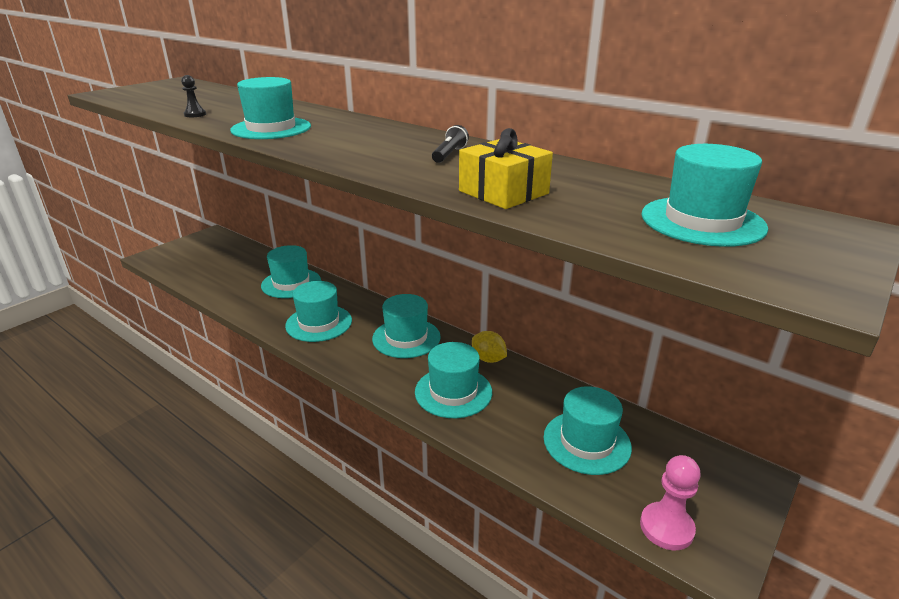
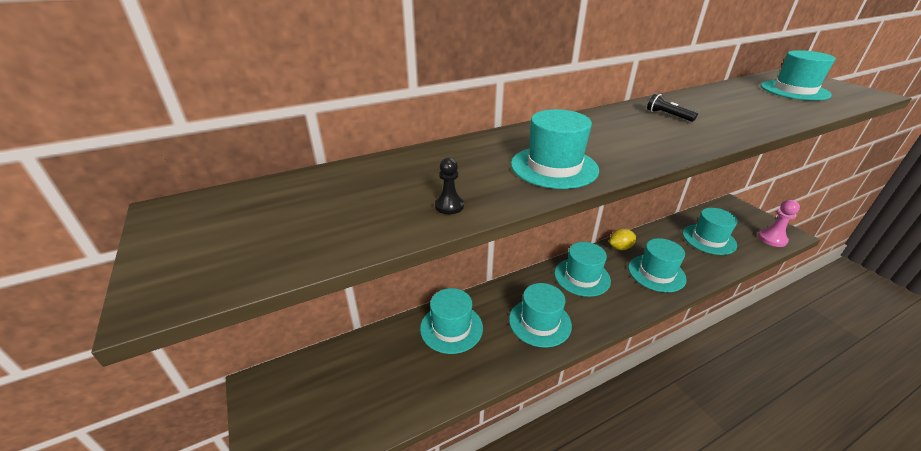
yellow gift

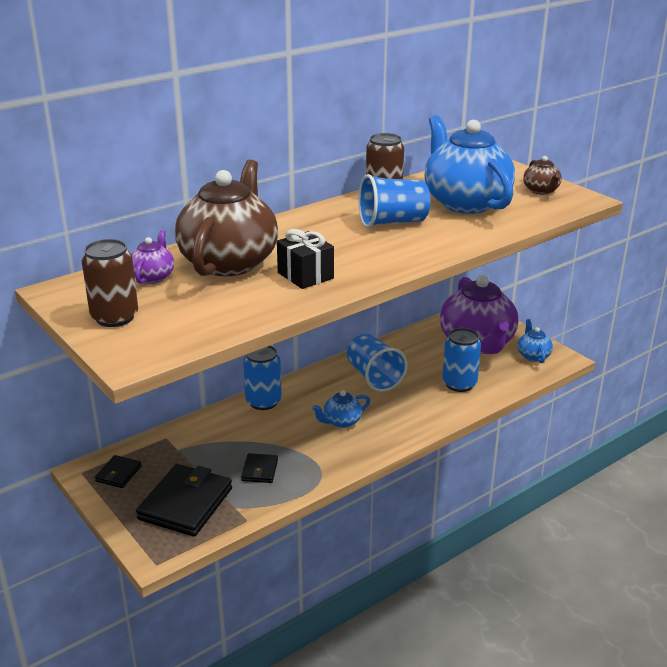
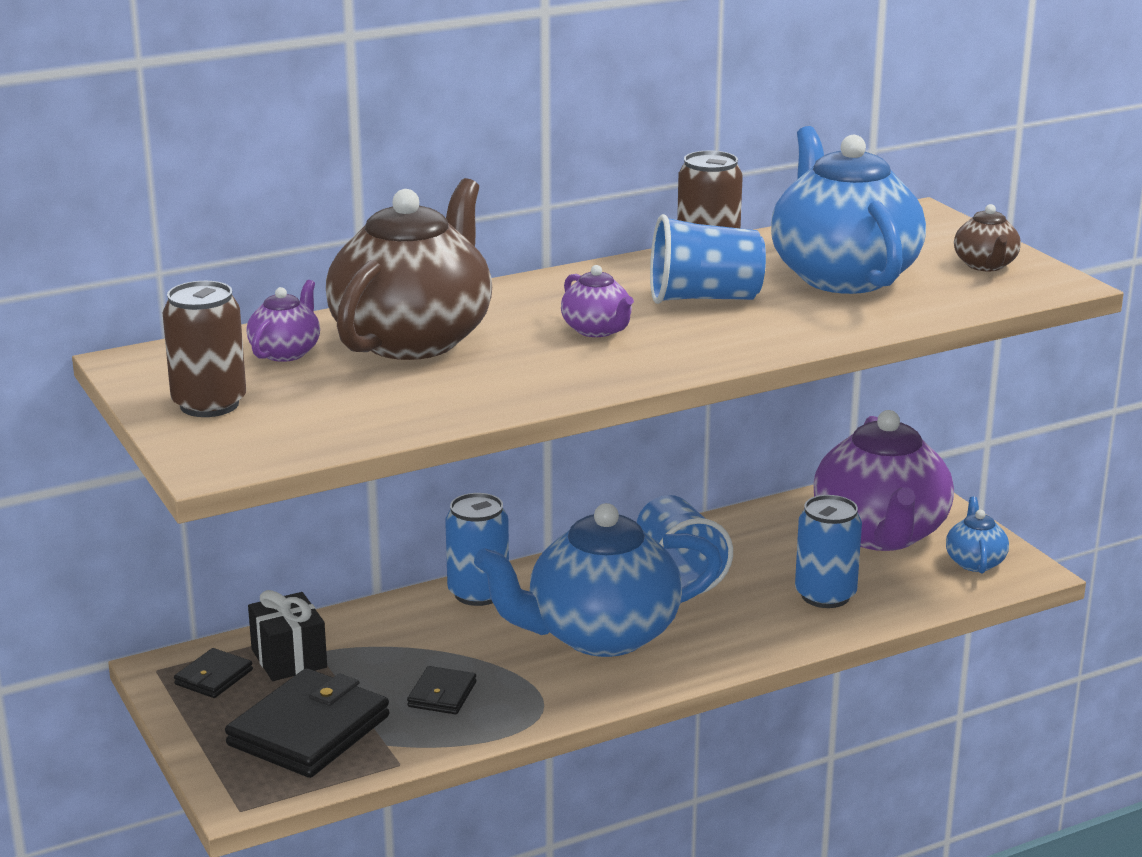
black gift
blue teapot (no. 1 from left)
purple teapot (no. 2 from left)

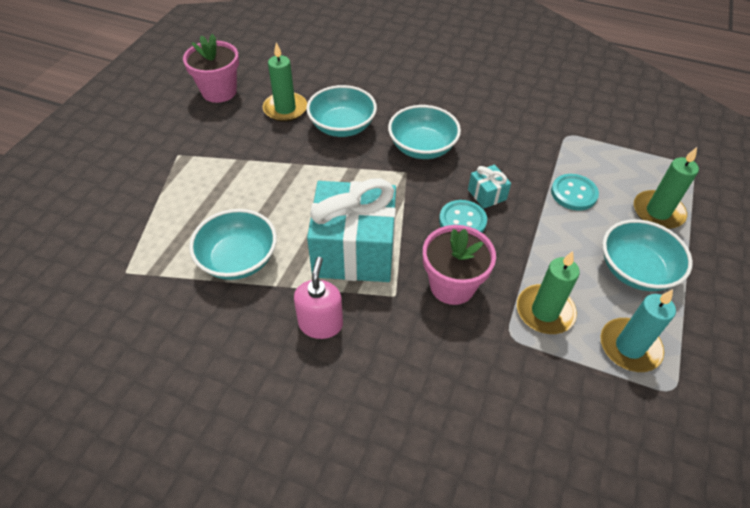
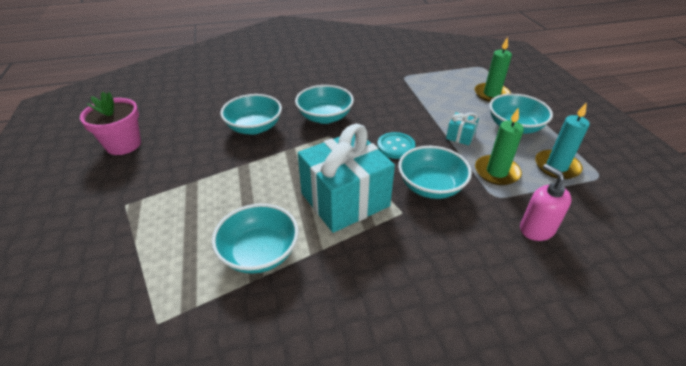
turquoise bowl (no. 4 from left)
turquoise gift (no. 2 from left)
pink soap dispenser
green candle (no. 1 from left in the first image)
turquoise button (no. 2 from left in the first image)

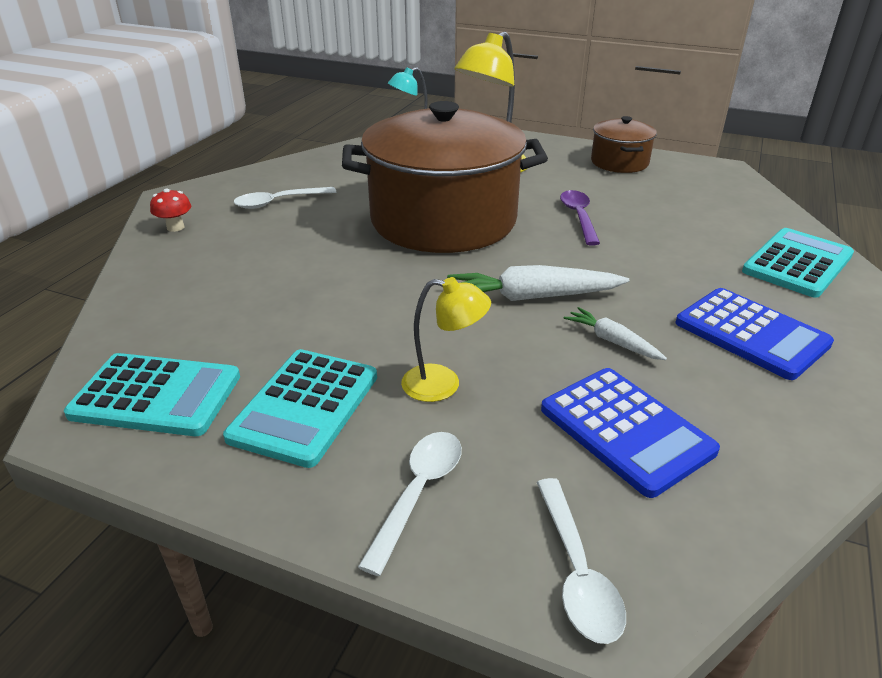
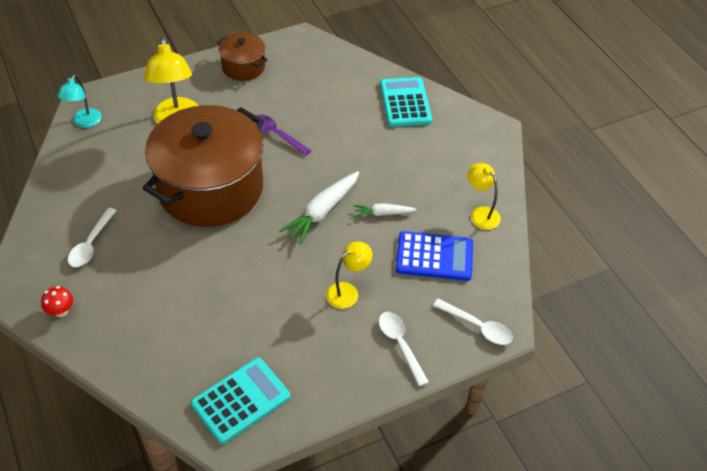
yellow lamp (no. 3 from left)
turquoise calculator (no. 2 from left in the first image)
blue calculator (no. 2 from left in the first image)

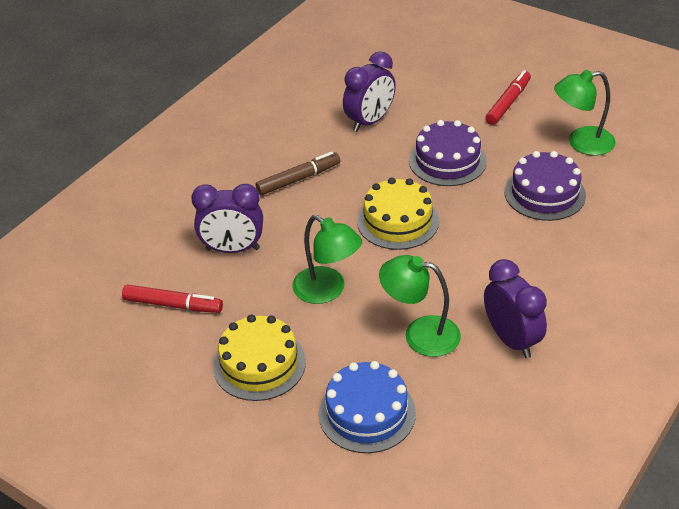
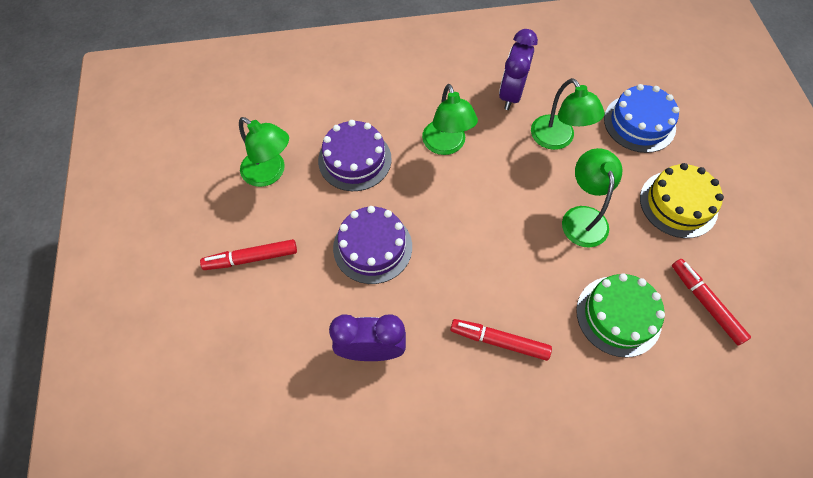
green lamp (no. 2 from left)
red marker (no. 2 from left)
green cake
yellow cake (no. 2 from left in the first image)

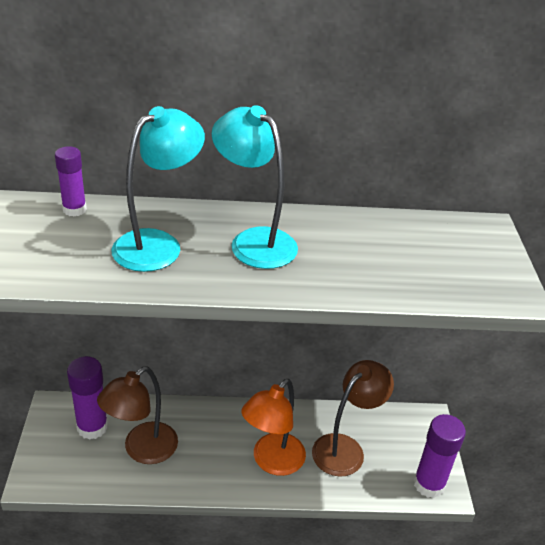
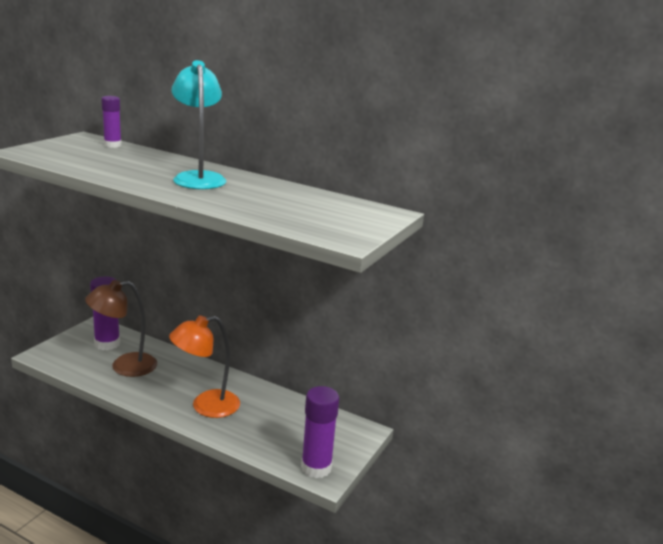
turquoise lamp (no. 1 from left in the first image)
brown lamp (no. 2 from left in the first image)

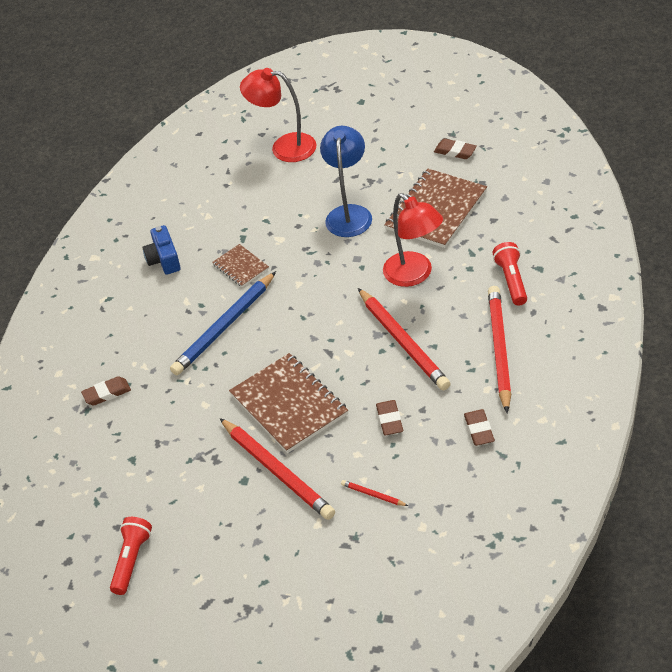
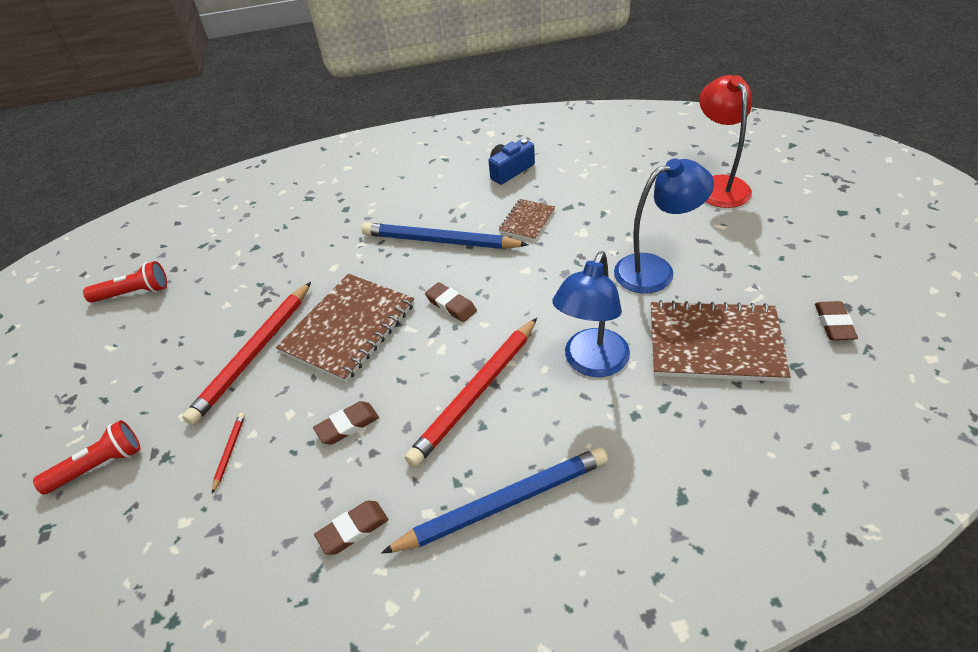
red flashlight (no. 1 from left)
blue pencil (no. 2 from left)
brown eraser (no. 3 from left)
blue lamp (no. 1 from left)

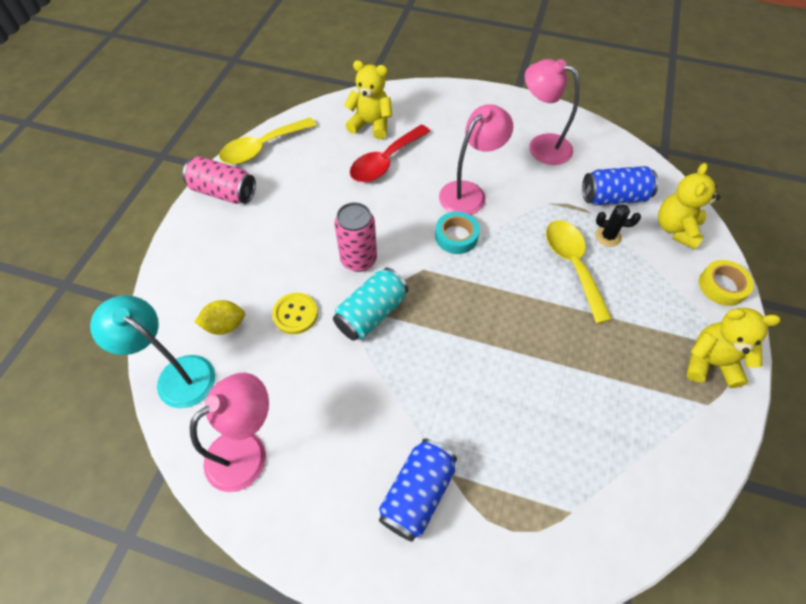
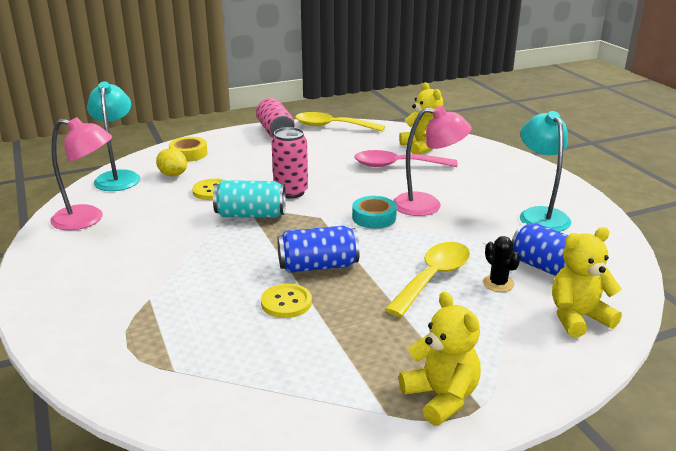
yellow tape
yellow button (no. 2 from left)
blue can (no. 1 from left)
pink spoon
turquoise lamp (no. 2 from left)

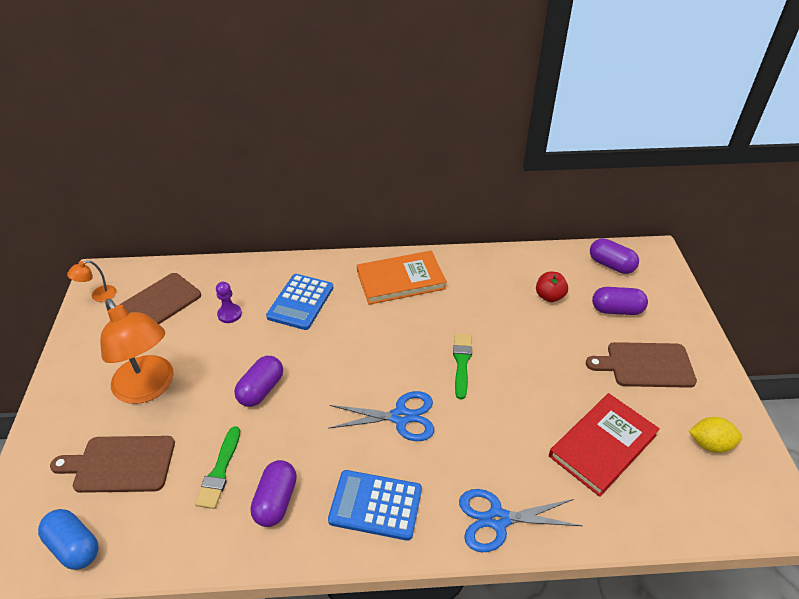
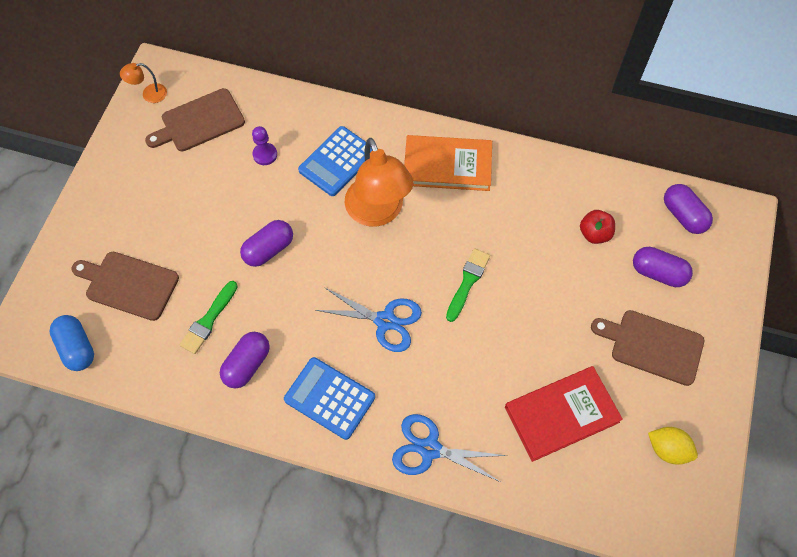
orange lamp (no. 2 from left)

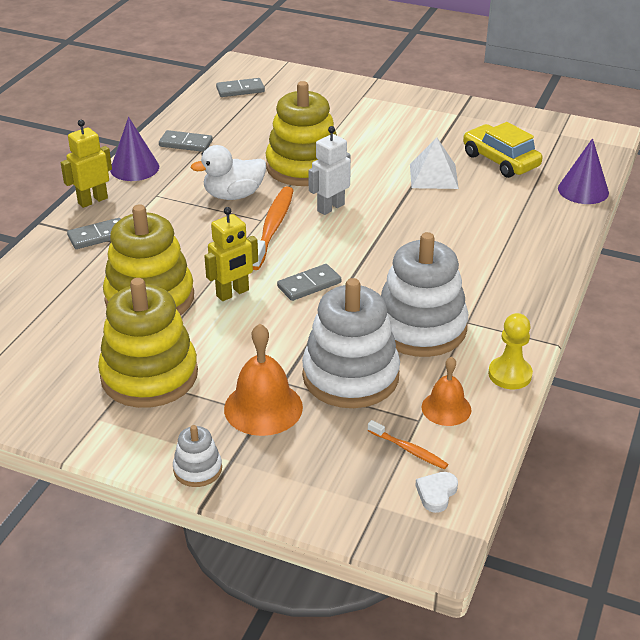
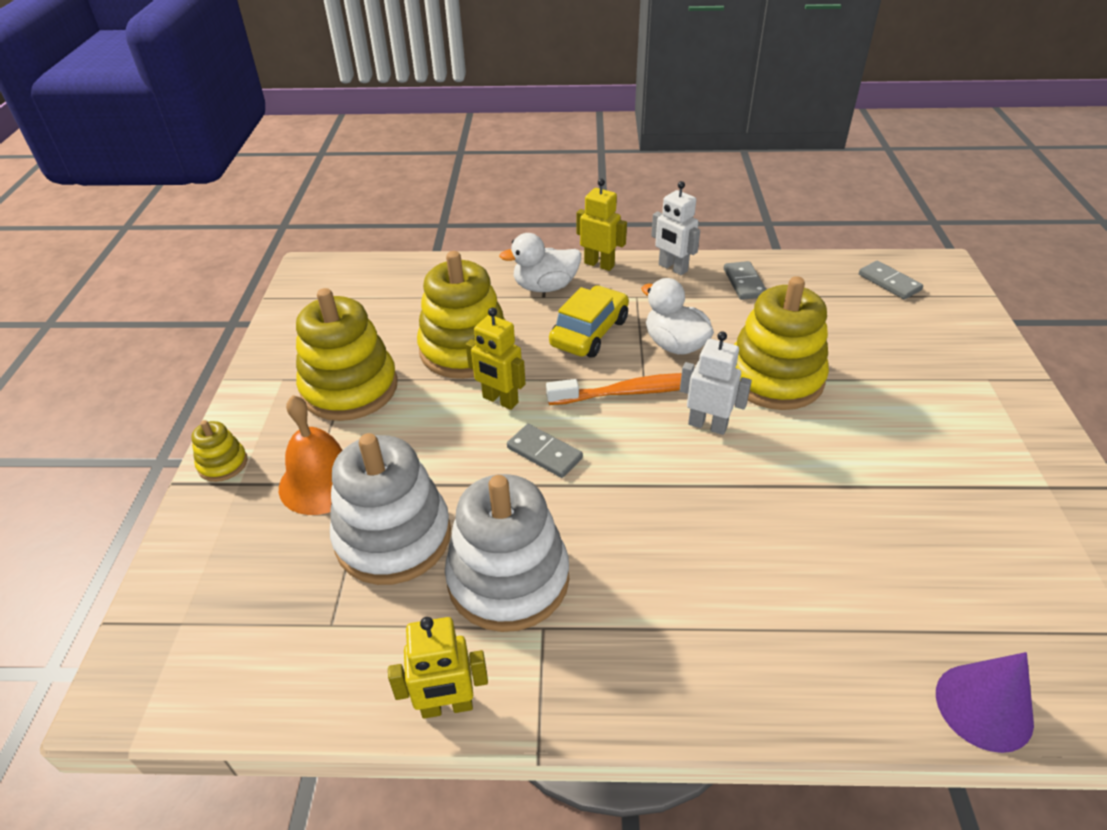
yellow stacking toy (no. 1 from left)
yellow robot (no. 1 from left)
white duck (no. 1 from left)
yellow car
white robot (no. 1 from left)
orange toothbrush (no. 2 from left in the first image)
white pyramid
white heart
orange bell (no. 2 from left in the first image)

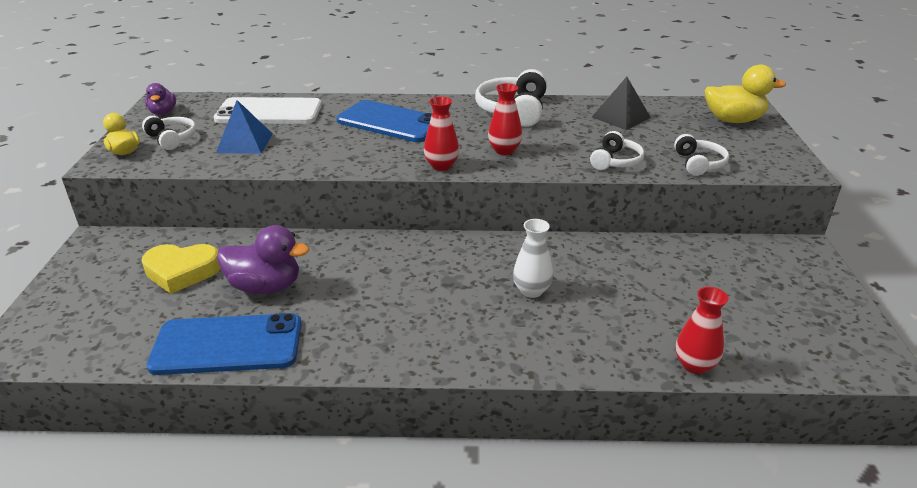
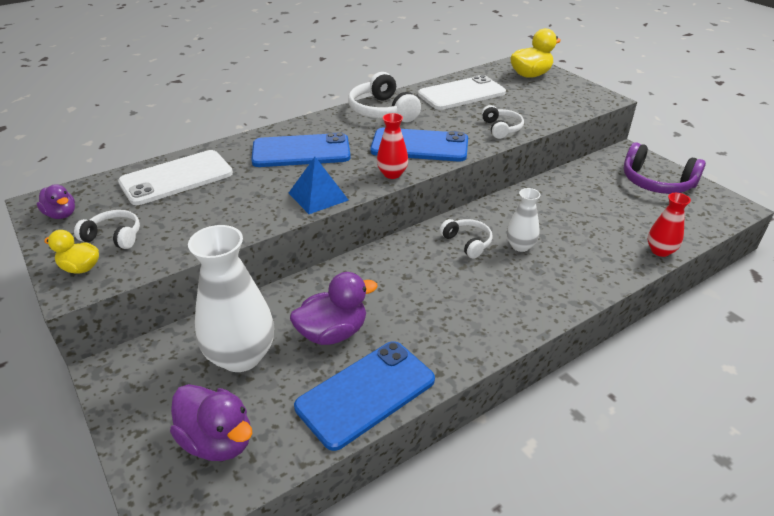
purple duck (no. 2 from left)
white vase (no. 1 from left)
blue pyramid
blue phone (no. 3 from left)
white phone (no. 2 from left)
white headphones (no. 3 from left)
purple headphones

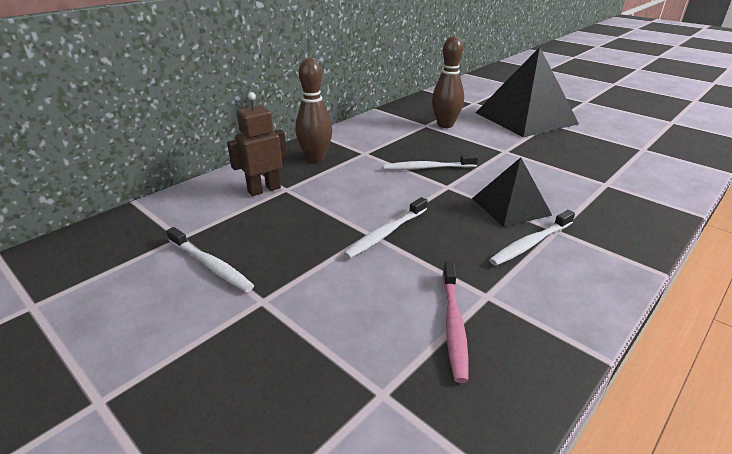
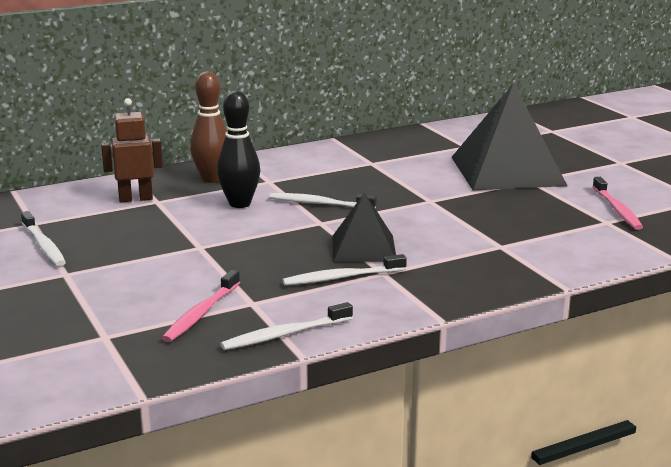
black bowling pin
white toothbrush (no. 2 from left)
pink toothbrush (no. 2 from left)
brown bowling pin (no. 2 from left in the first image)

